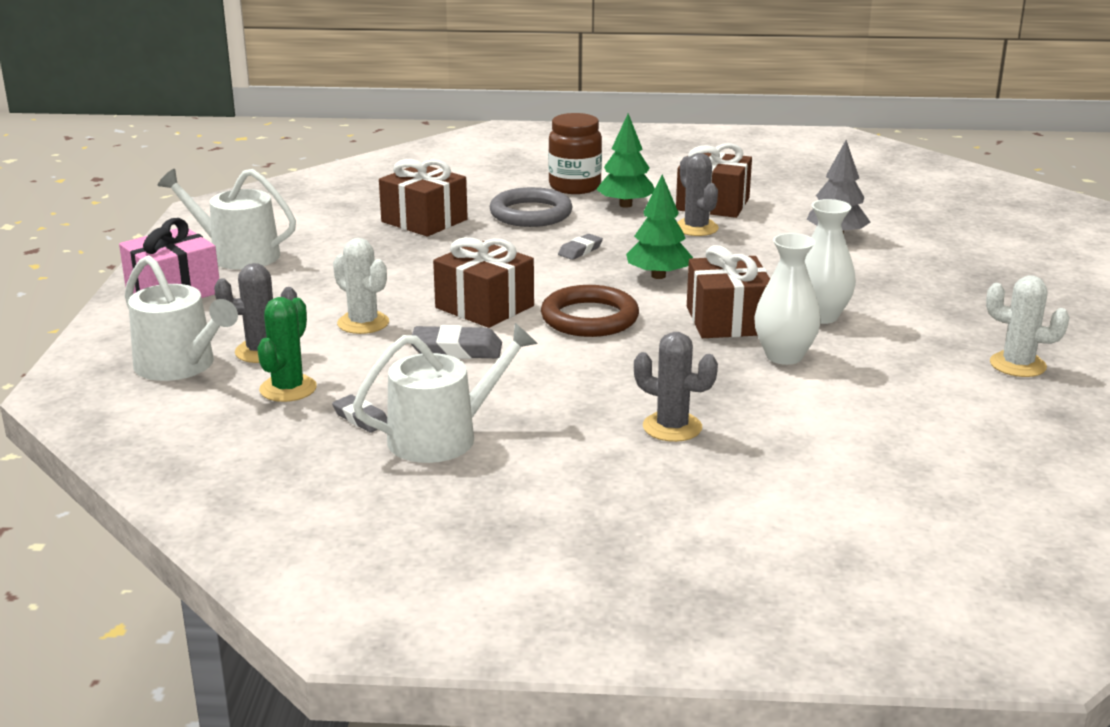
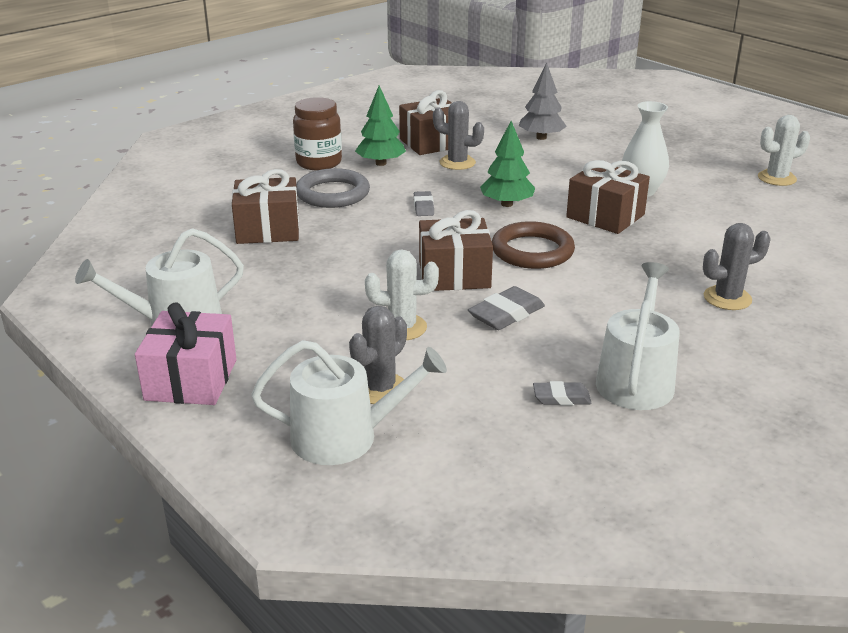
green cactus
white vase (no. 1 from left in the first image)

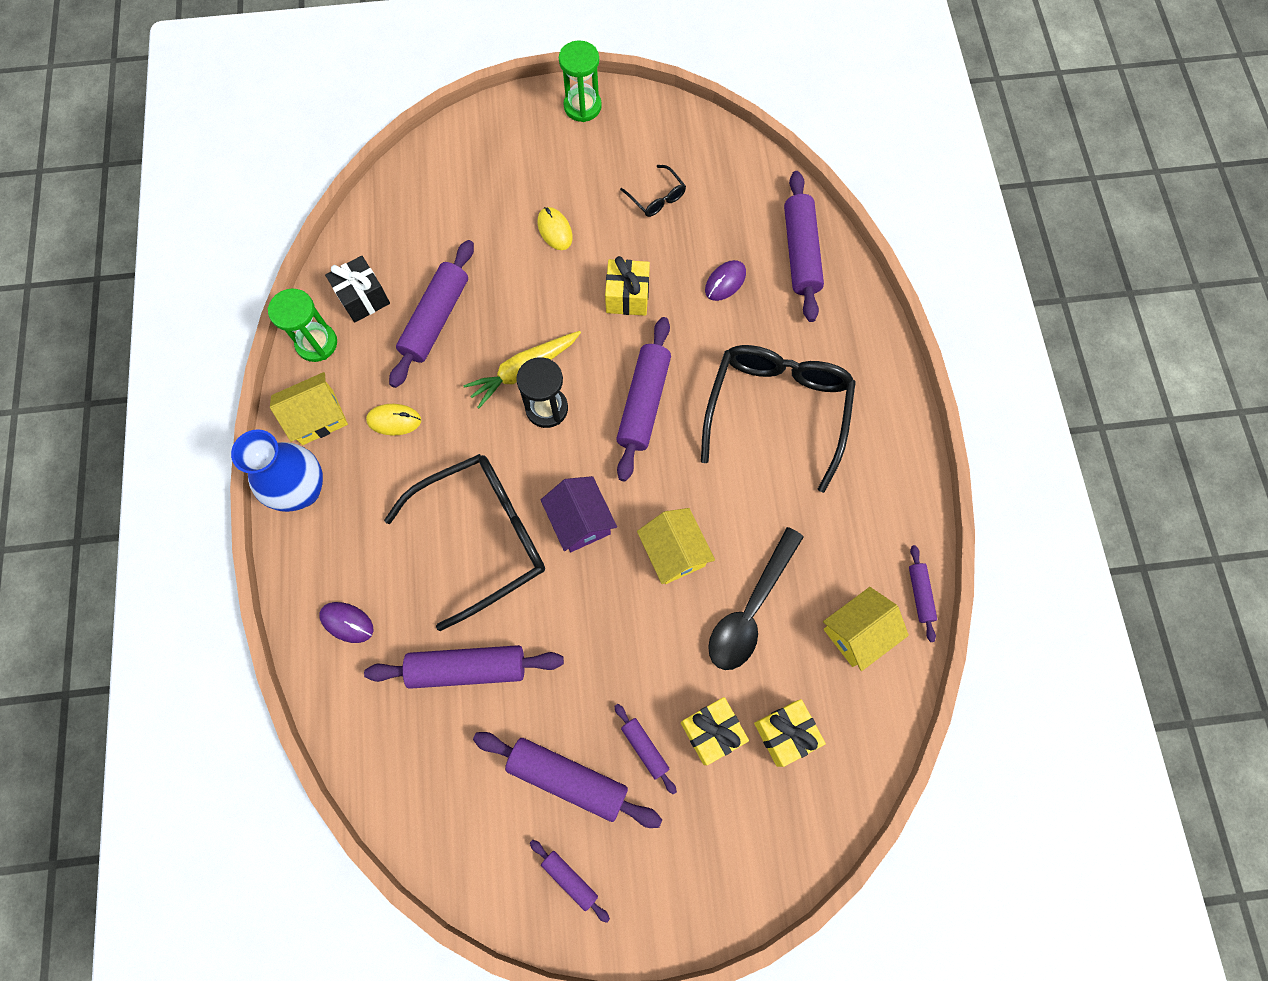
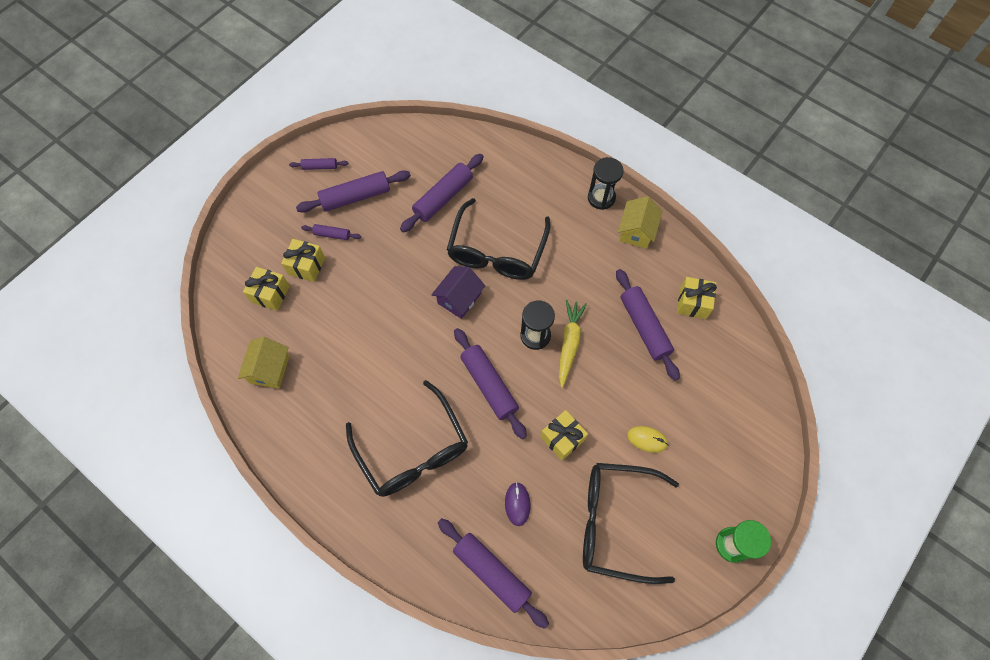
purple house
black glasses (no. 3 from left)
black hourglass (no. 2 from left)
yellow gift (no. 4 from left)
green hourglass (no. 1 from left in the first image)
purple mouse (no. 1 from left in the first image)
yellow mouse (no. 1 from left in the first image)
yellow house (no. 2 from left in the first image)
black spoon
purple rolling pin (no. 8 from left in the first image)

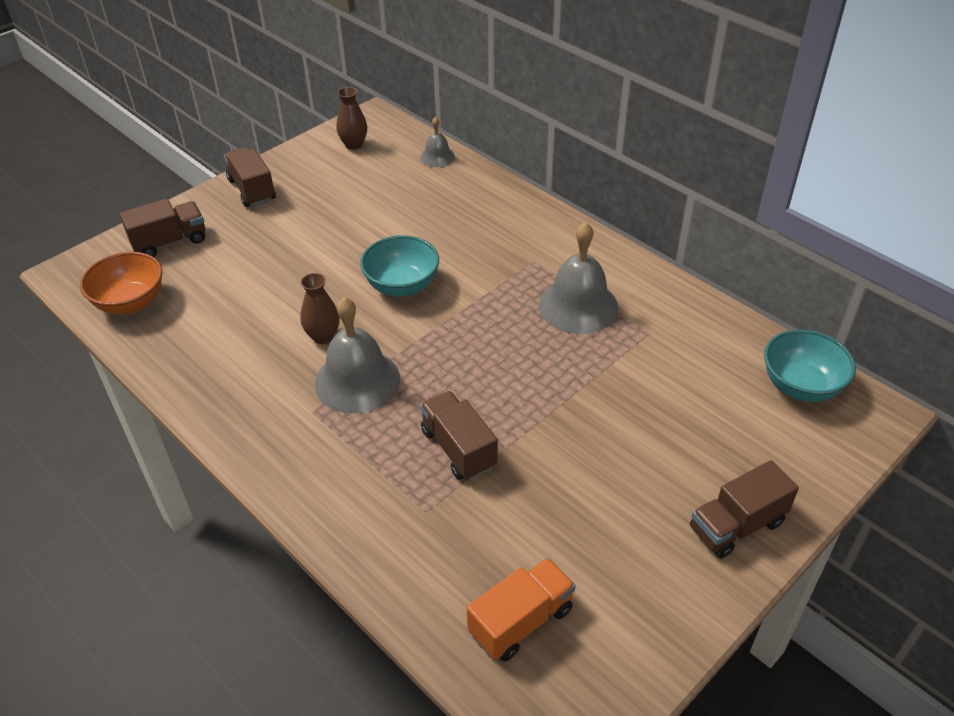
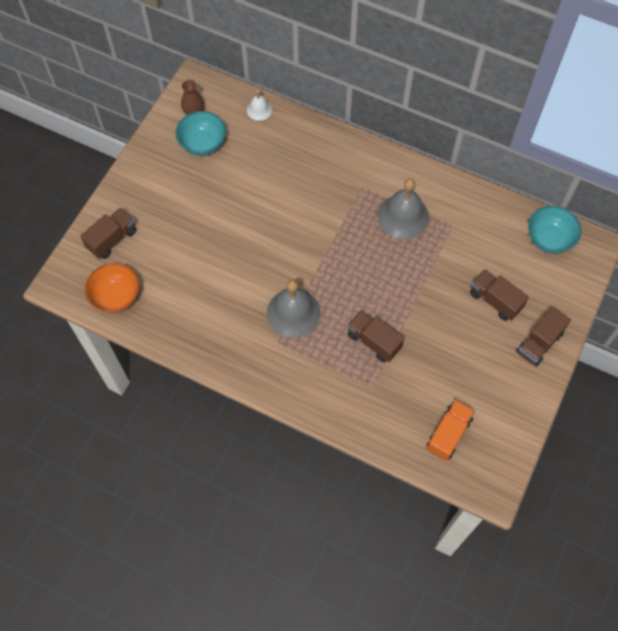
turquoise bowl (no. 1 from left)
white bell
brown truck (no. 3 from left)
brown vase (no. 1 from left in the first image)

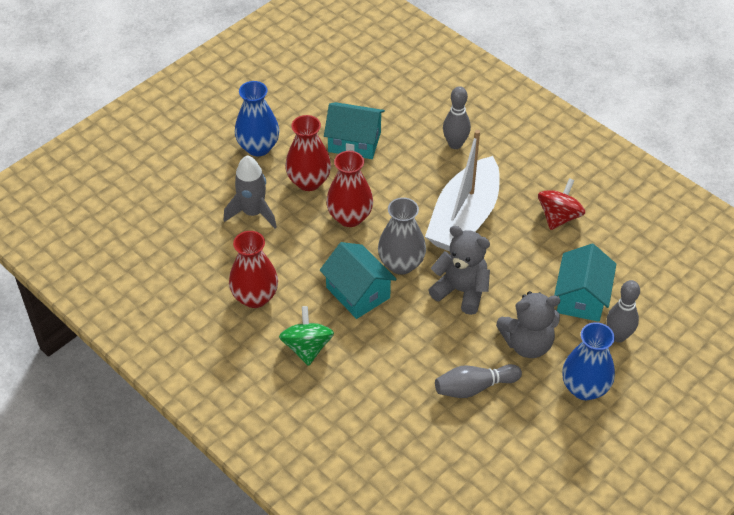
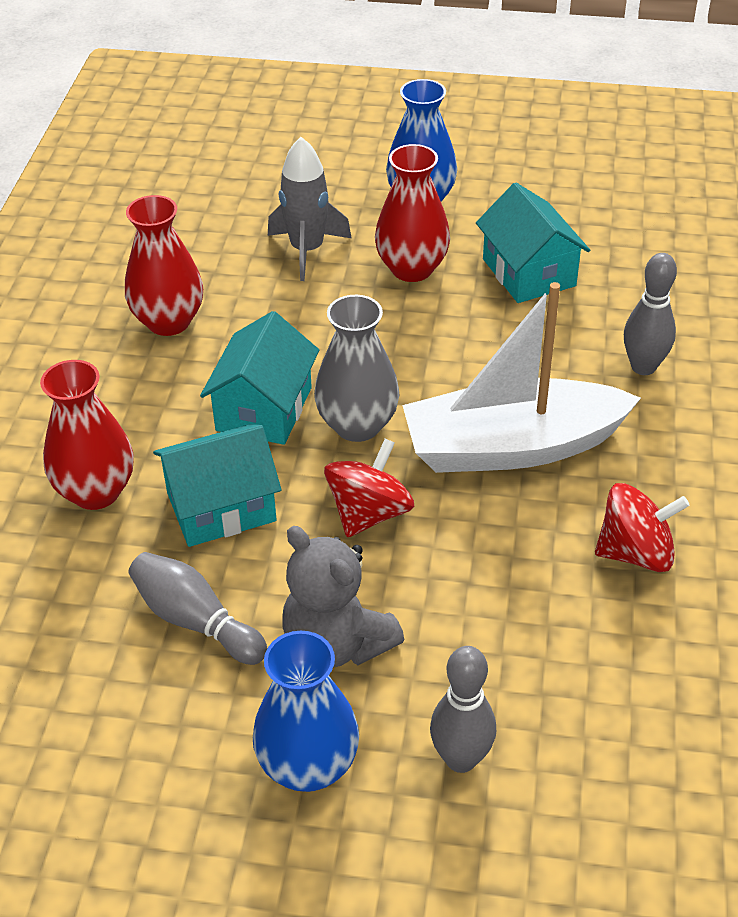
red vase (no. 1 from left)
turquoise house (no. 1 from left)
red spinning top (no. 1 from left)
green spinning top

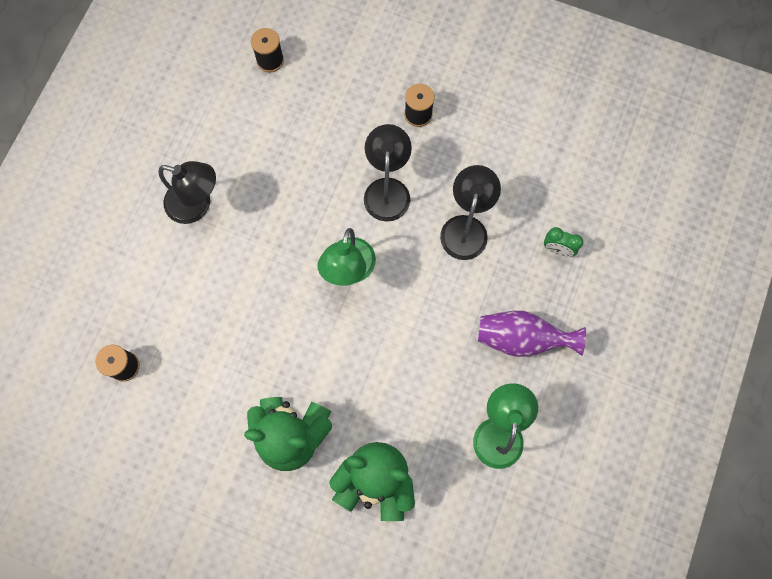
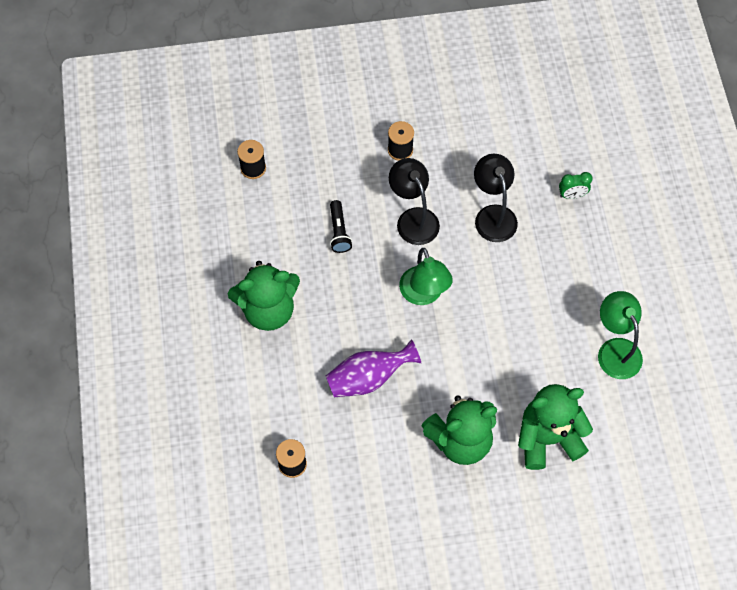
green teddy bear (no. 1 from left)
purple vase
black flashlight

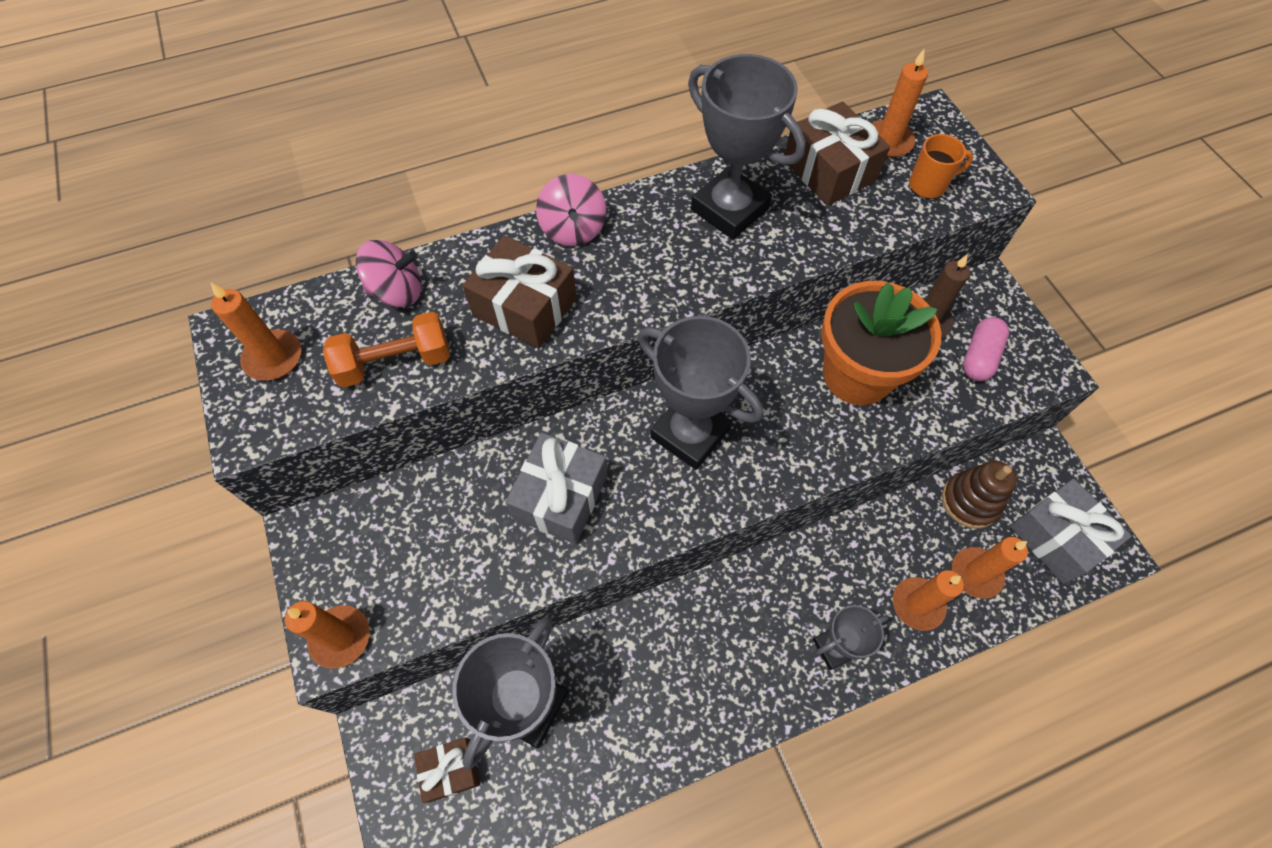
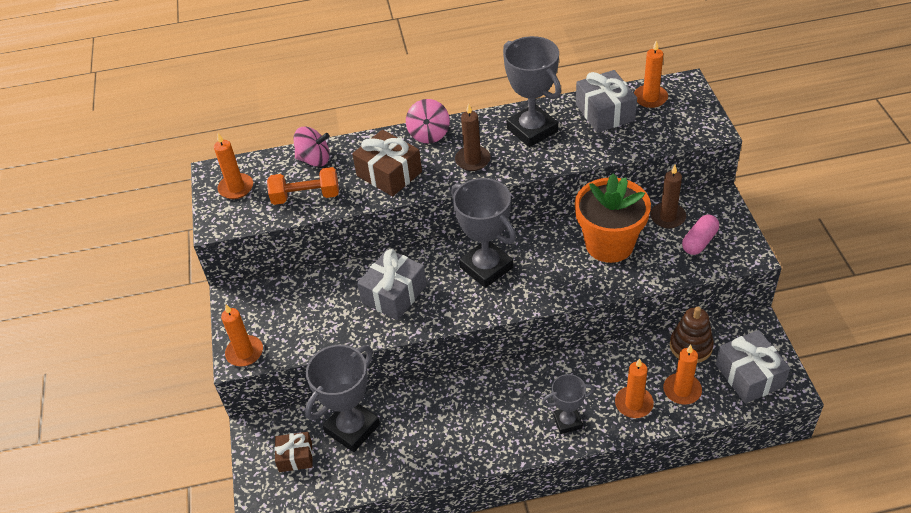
brown candle (no. 1 from left)
grey gift (no. 2 from left)
orange mug

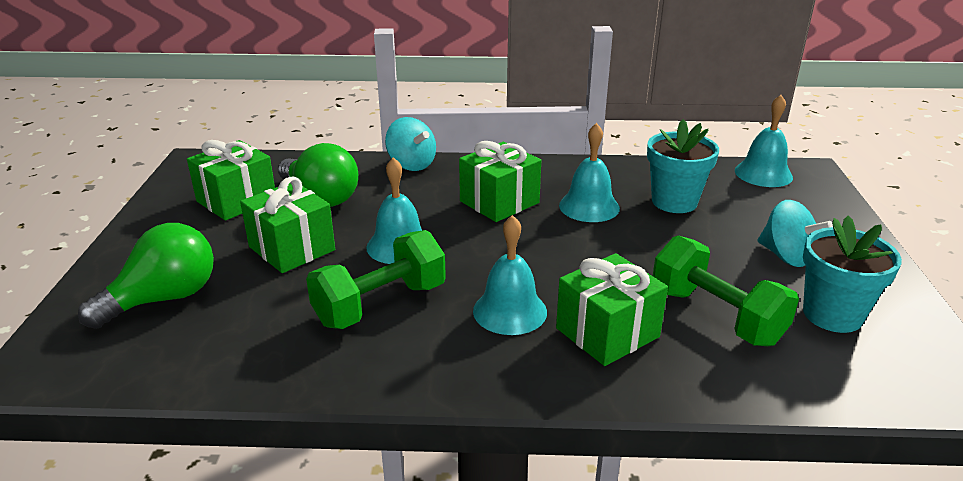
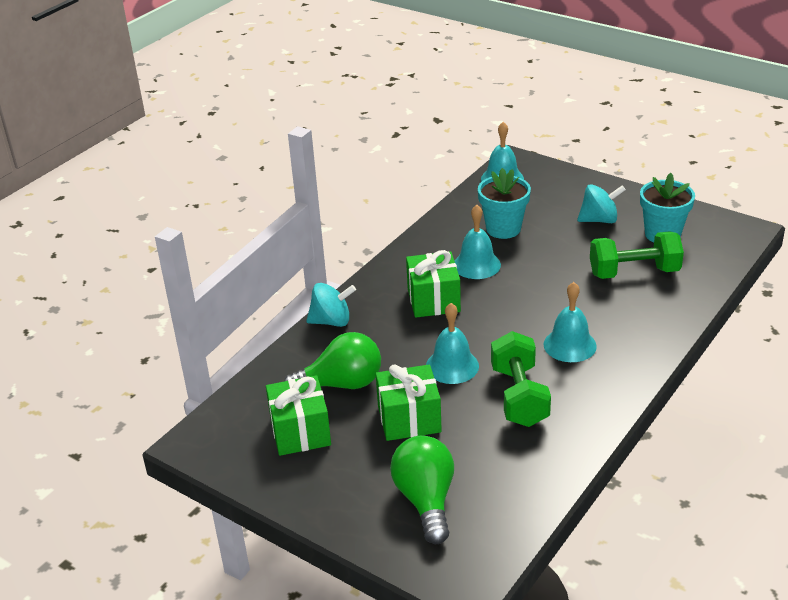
green gift (no. 4 from left in the first image)

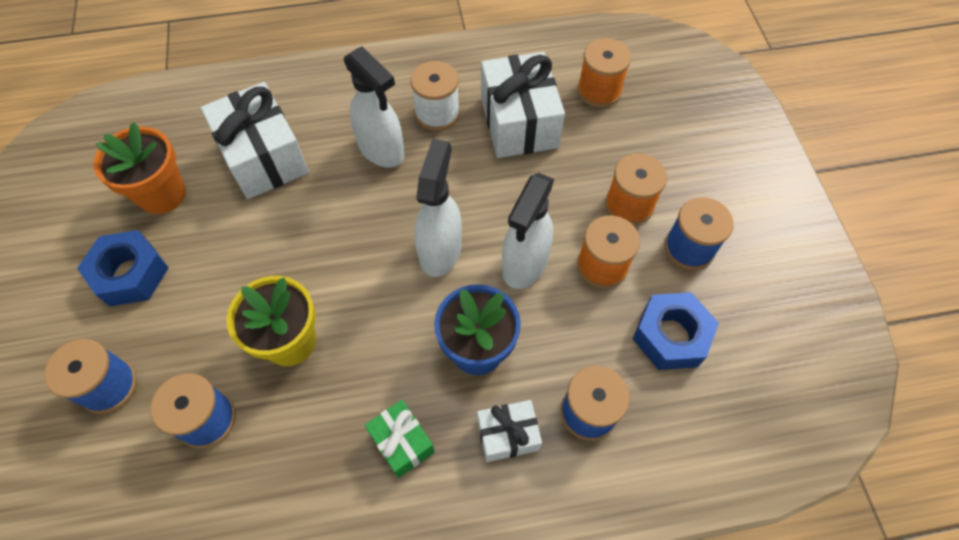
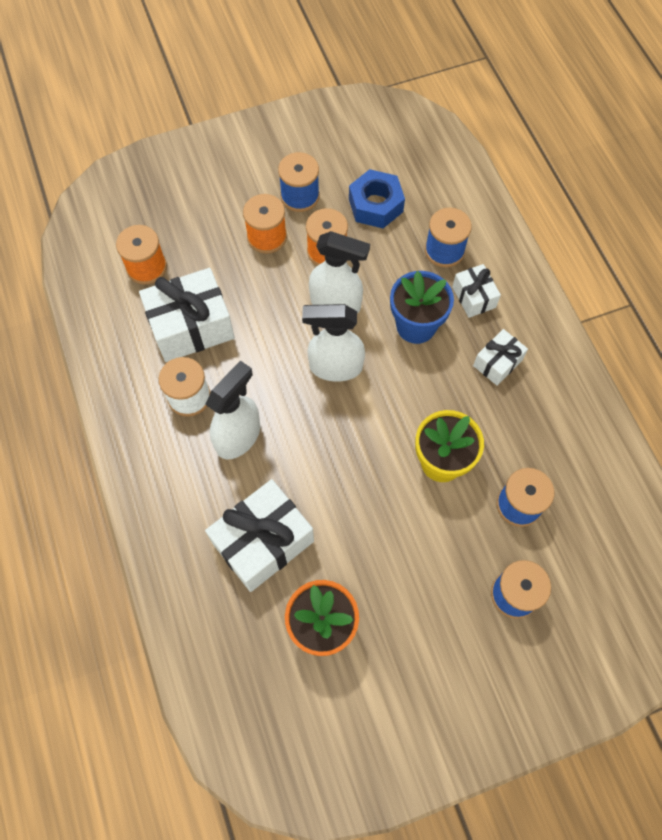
white gift (no. 4 from left)
blue nut (no. 1 from left in the first image)

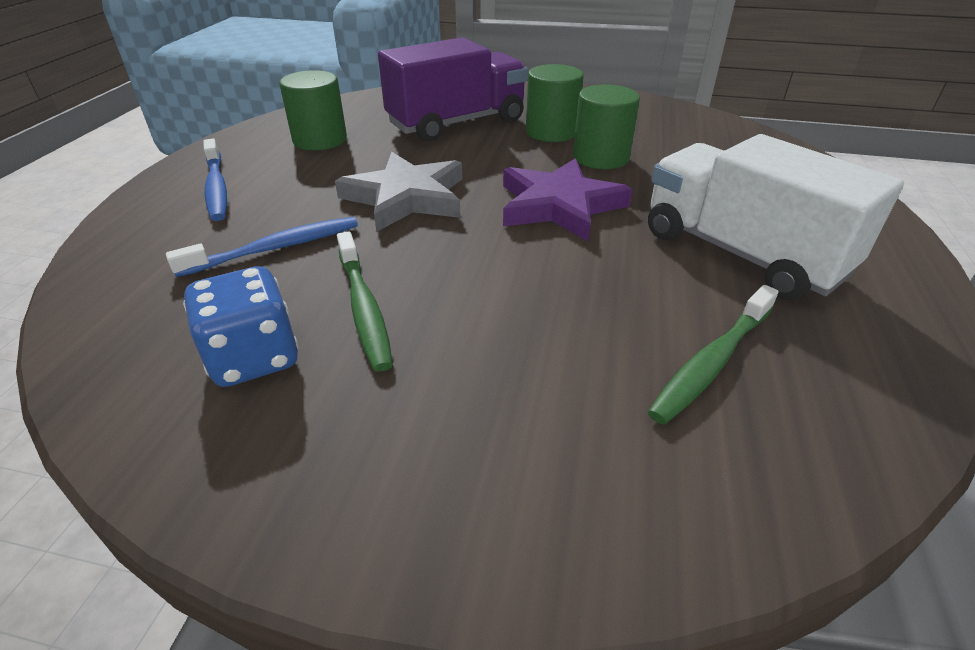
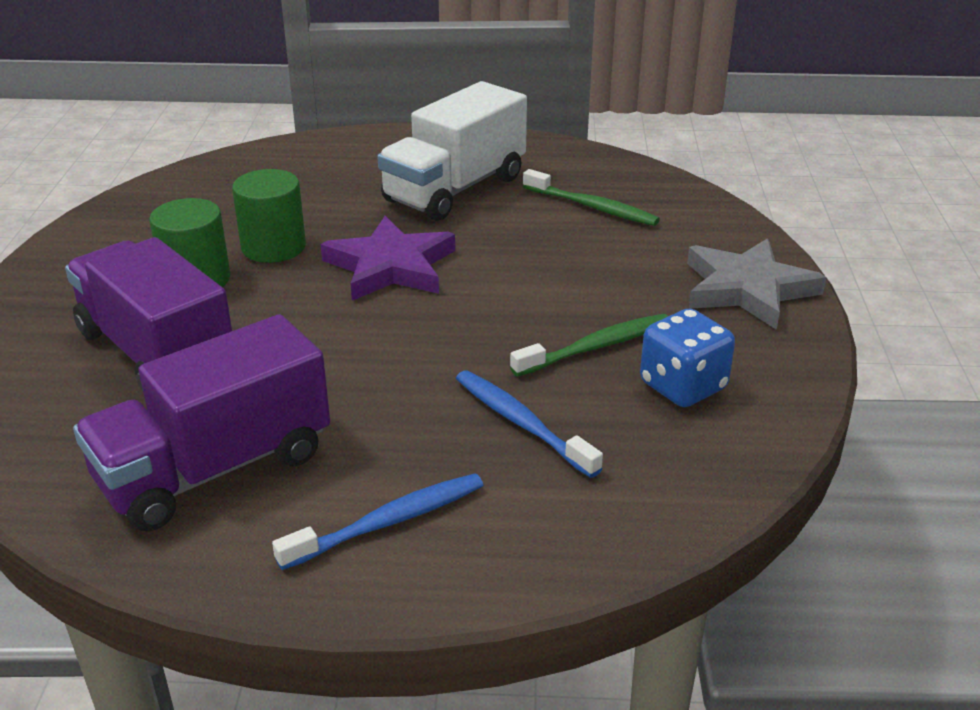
purple truck (no. 2 from left)
grey star

